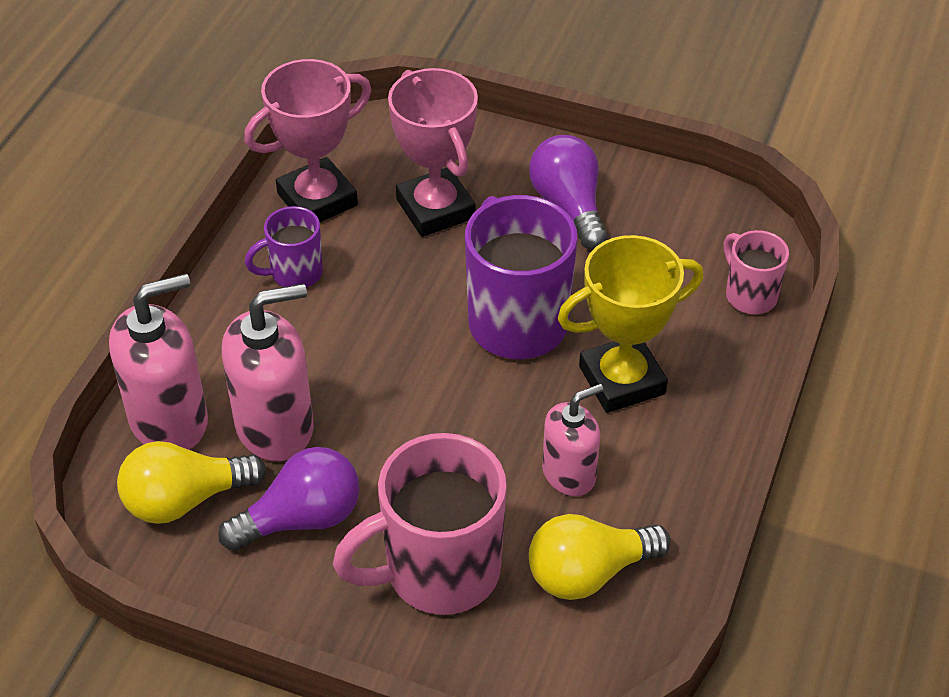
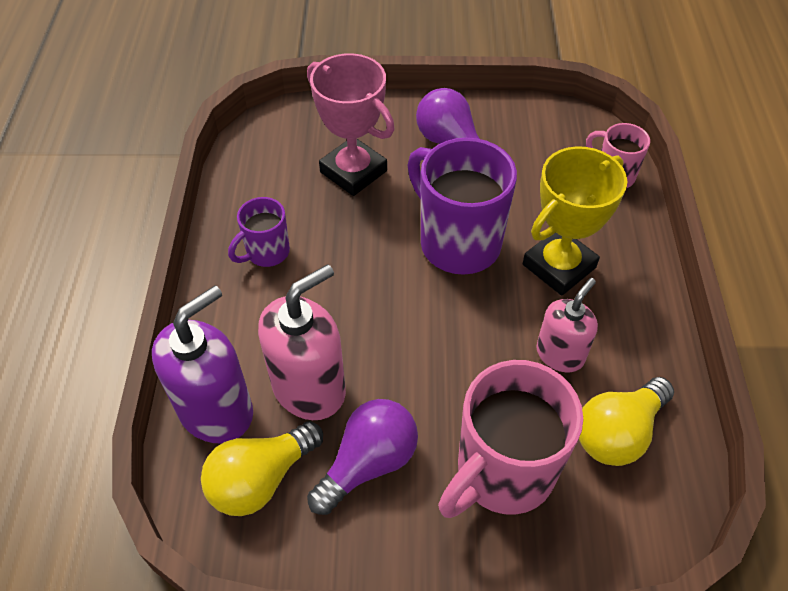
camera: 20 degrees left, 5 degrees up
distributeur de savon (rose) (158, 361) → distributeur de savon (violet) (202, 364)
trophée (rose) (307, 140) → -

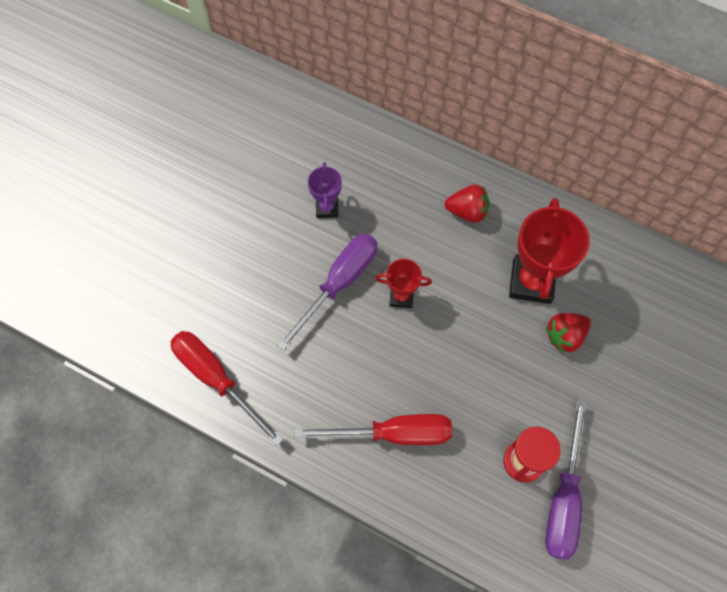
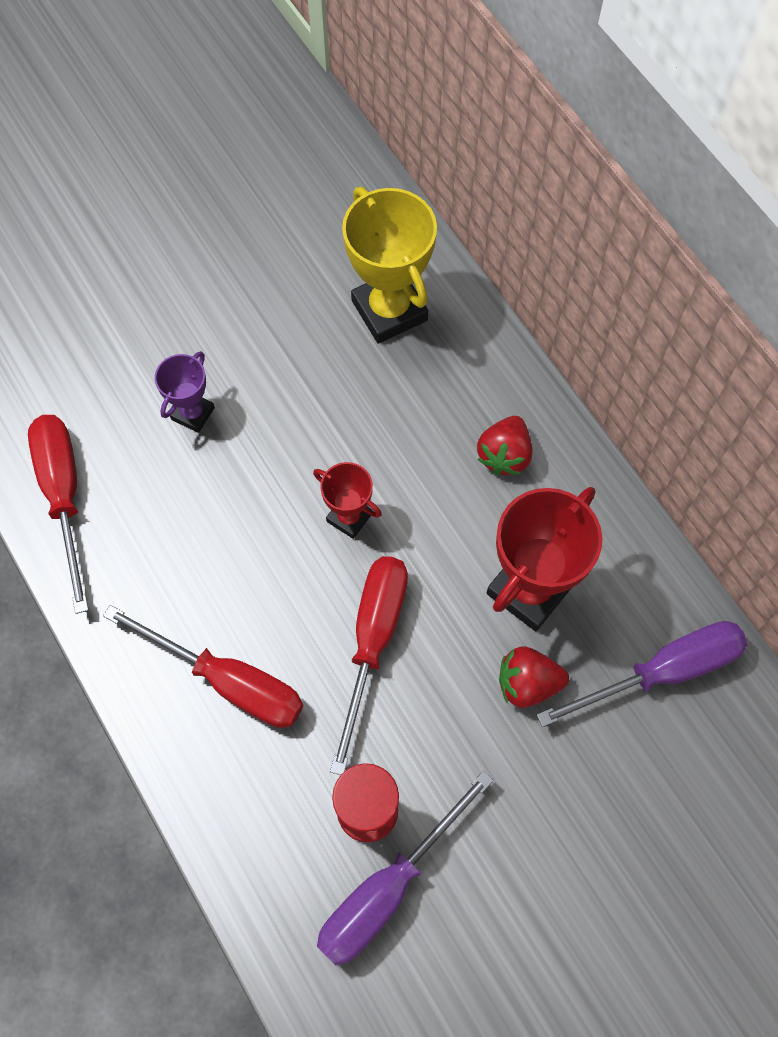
camera: 30 degrees right, 0 degrees up
tournevis (violet) (327, 292) → tournevis (violet) (642, 674), relocated
trophée (violet) (325, 190) → trophée (violet) (185, 392), relocated
fraise (rouge) (467, 204) → fraise (rouge) (504, 445), 75 degrees clockwise
- → tournevis (rouge) (369, 665)
- → trophée (jaune) (389, 265)

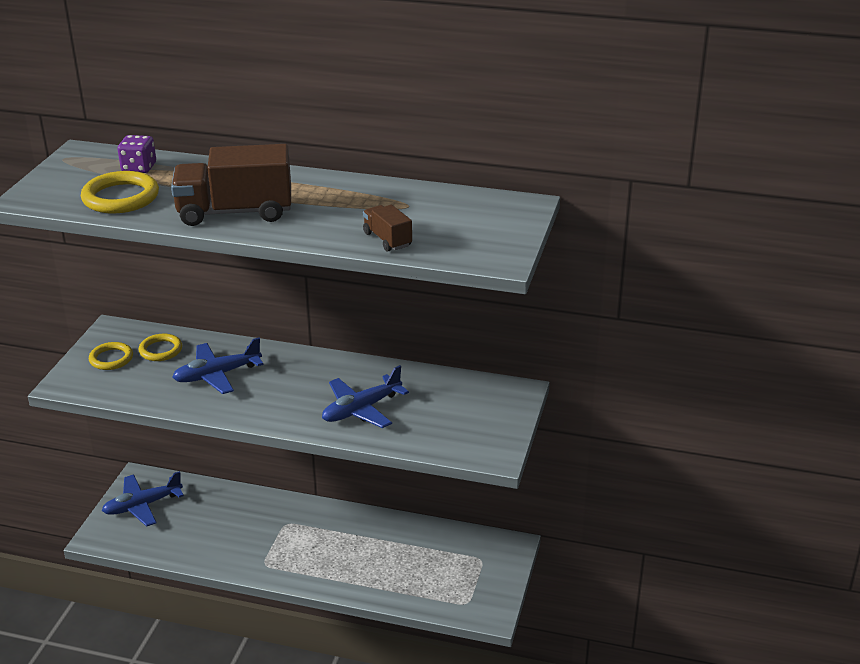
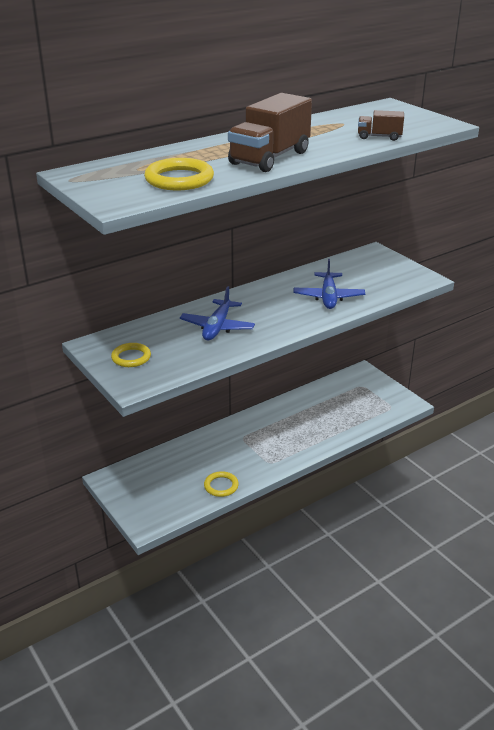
camera: 50 degrees left, 0 degrees up
avion (bleu) (143, 499) → -
dé (violet) (137, 154) → -
anneau (jaune) (160, 347) → anneau (jaune) (221, 484), relocated

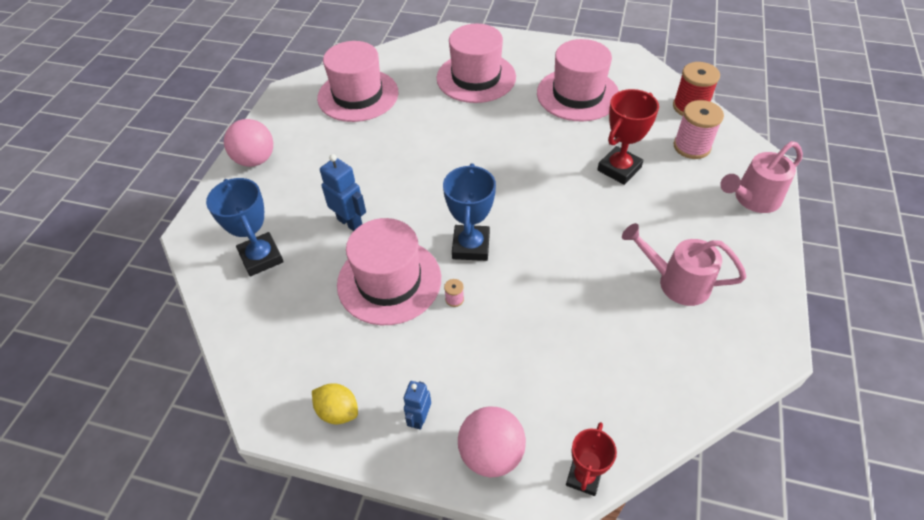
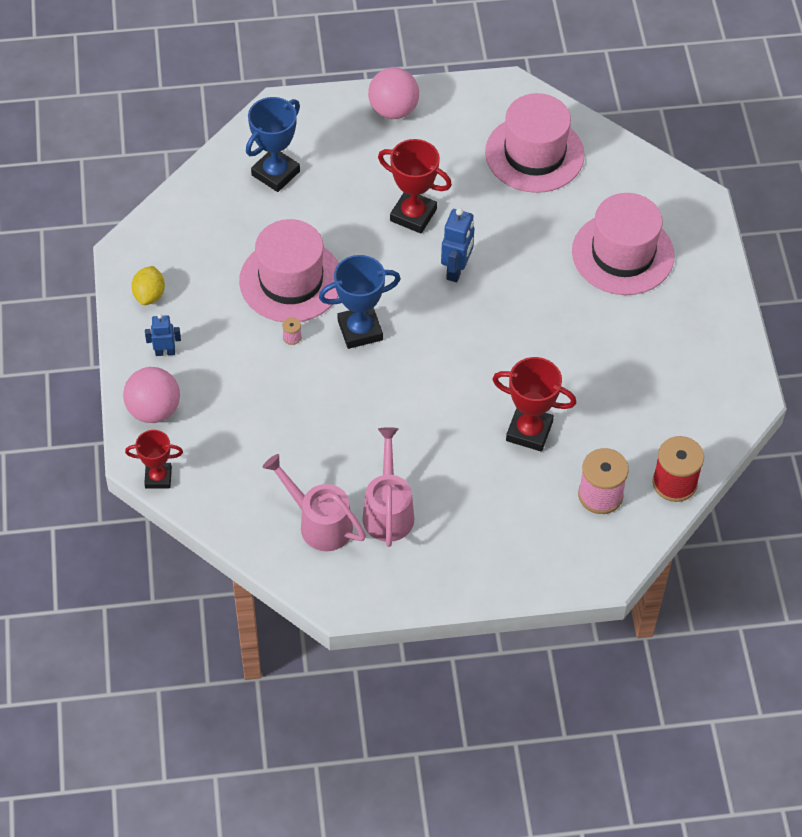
camera: 65 degrees right, 5 degrees up
robot (bleu) (343, 192) → robot (bleu) (457, 245), relocated
chapeau (rose) (578, 80) → -
arrosoir (rose) (761, 177) → arrosoir (rose) (314, 502), relocated
- → trophée (rouge) (415, 186)

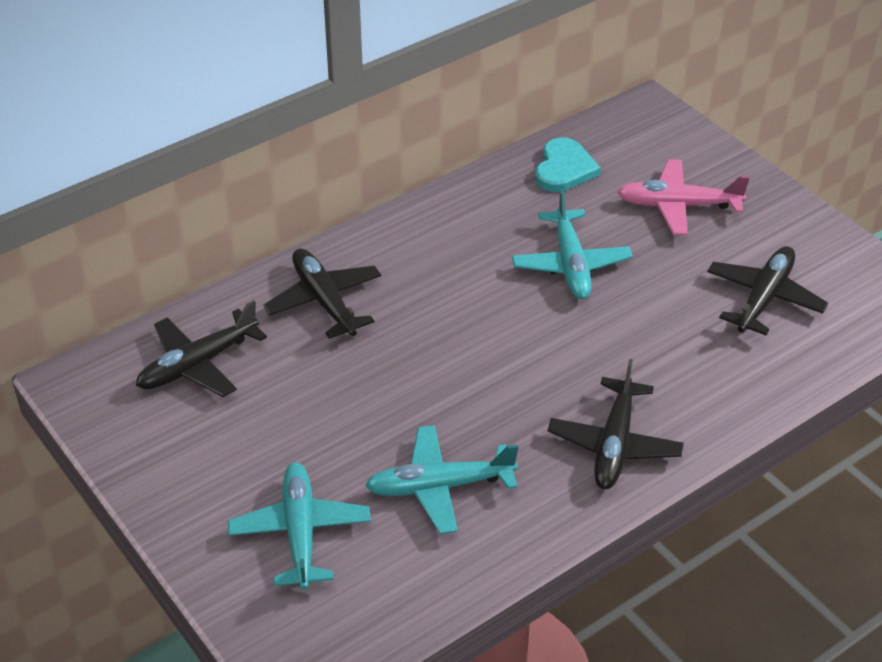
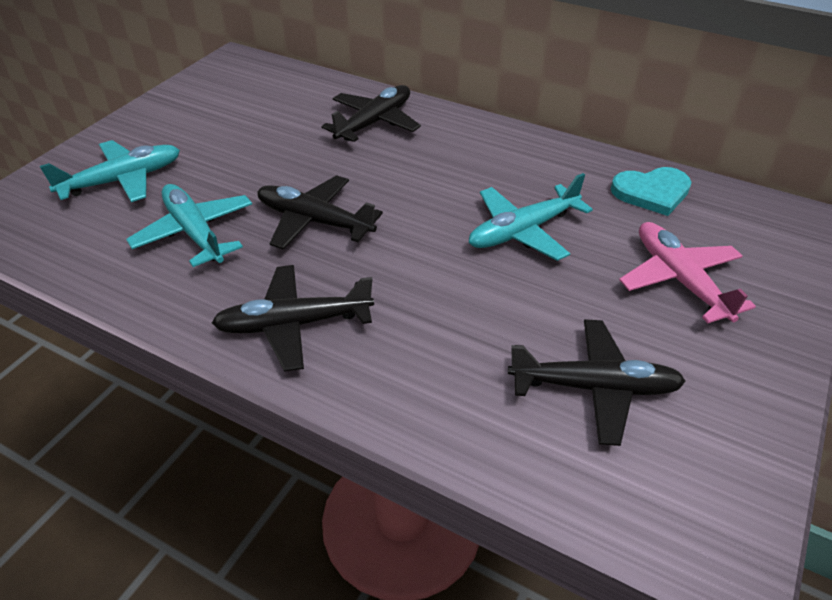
camera: 65 degrees right, 0 degrees up
avion (noir) (201, 348) → avion (noir) (320, 212), relocated

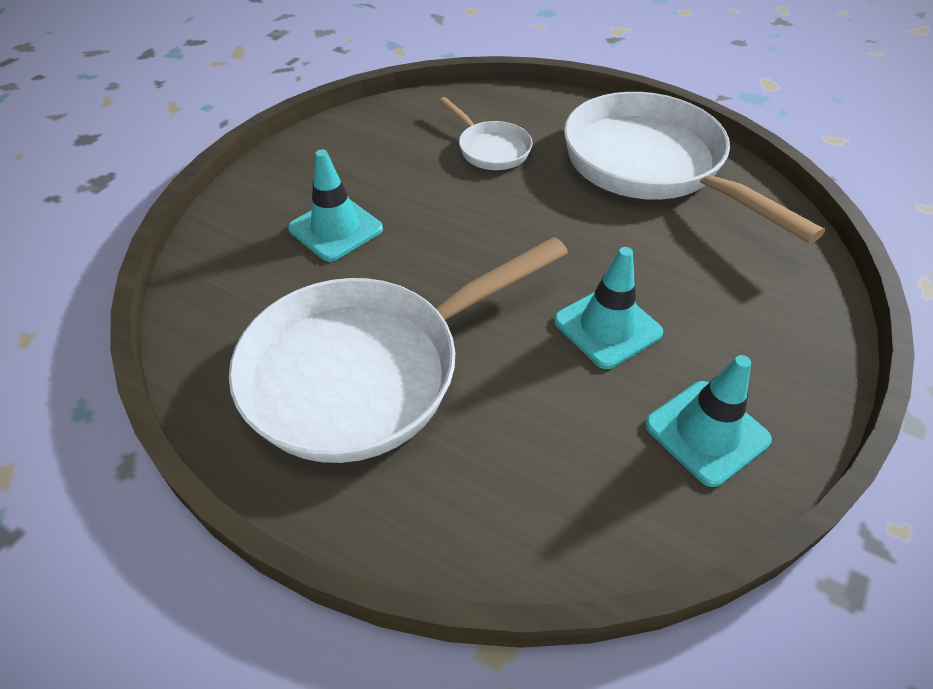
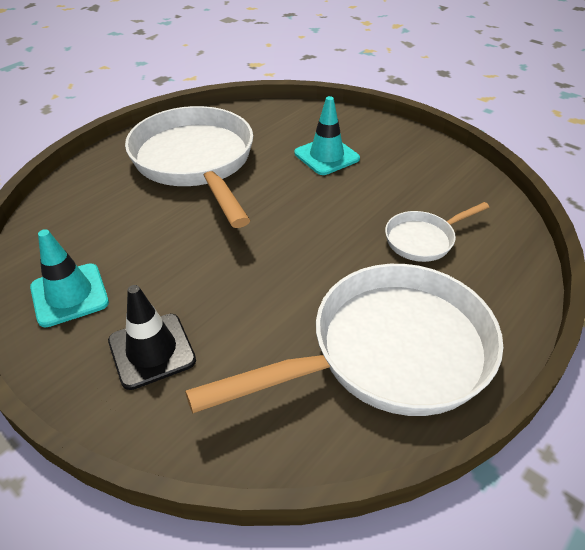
camera: 100 degrees right, 5 degrees down
cône de chantier (turquoise) (608, 308) → -
- → cône de chantier (noir) (152, 337)

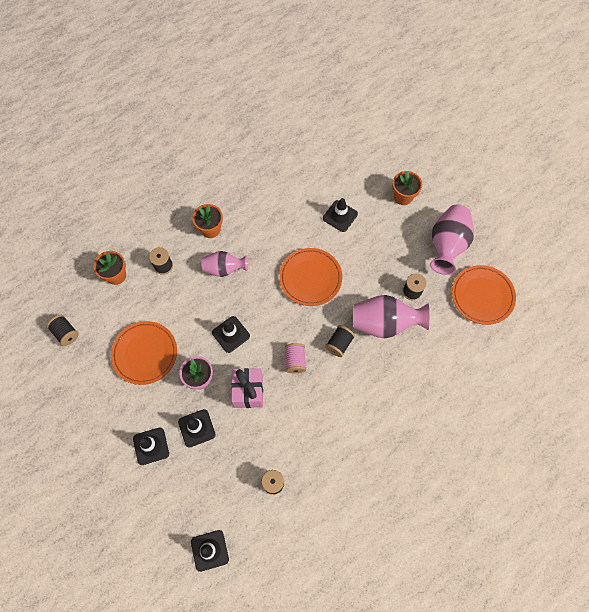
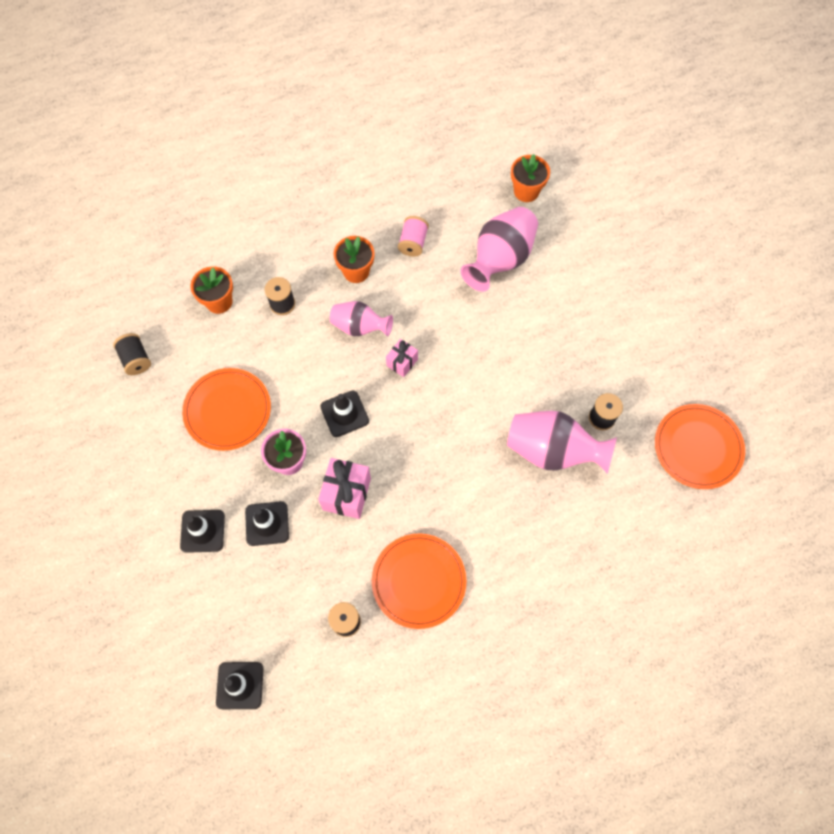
camera: 15 degrees right, 0 degrees up
assiette (orange) (310, 277) → assiette (orange) (419, 581), relocated
bobine (rose) (295, 358) → bobine (rose) (413, 236), relocated
cône de chantier (noir) (340, 215) → -
bobine (noir) (340, 341) → -
pot de fleurs (orange) (407, 188) → pot de fleurs (orange) (530, 178), relocated
vase (rose) (452, 240) → vase (rose) (499, 249), relocated
- → cadeau (rose) (402, 358)

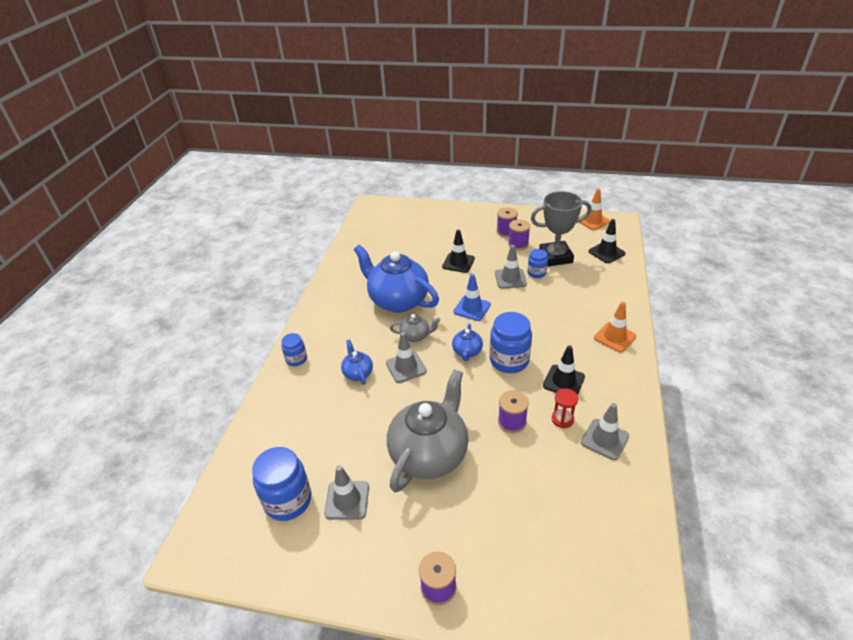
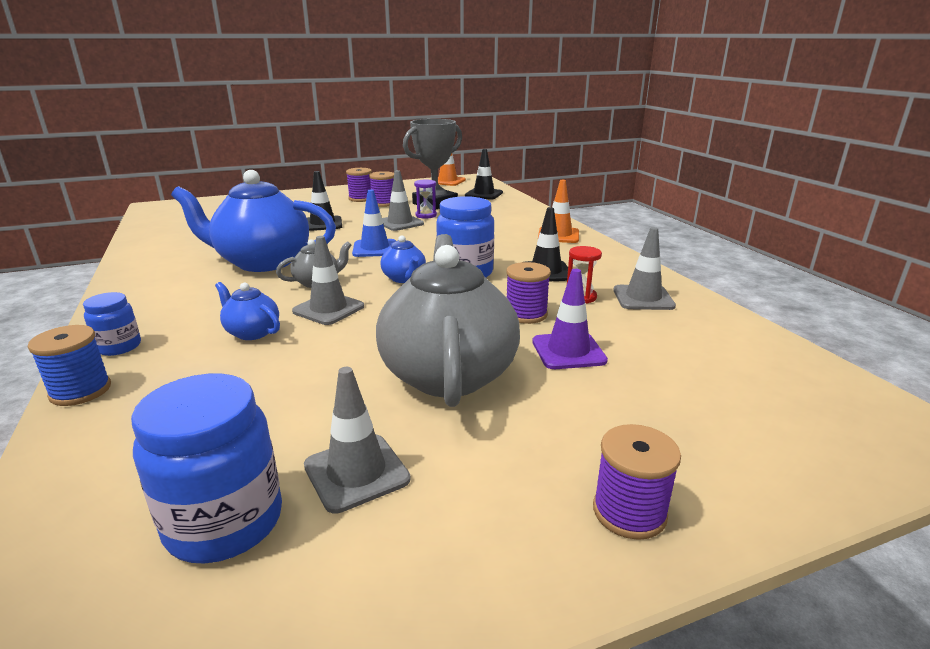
camera: 35 degrees left, 15 degrees down
bocal (bleu) (537, 263) → sablier (violet) (425, 199)
- → bobine (bleu) (69, 365)
- → cône de chantier (violet) (570, 319)

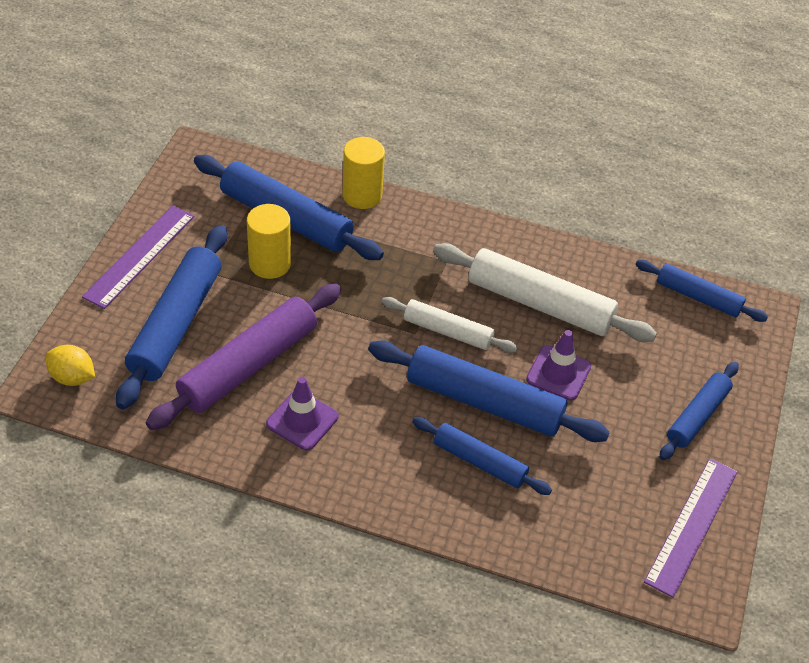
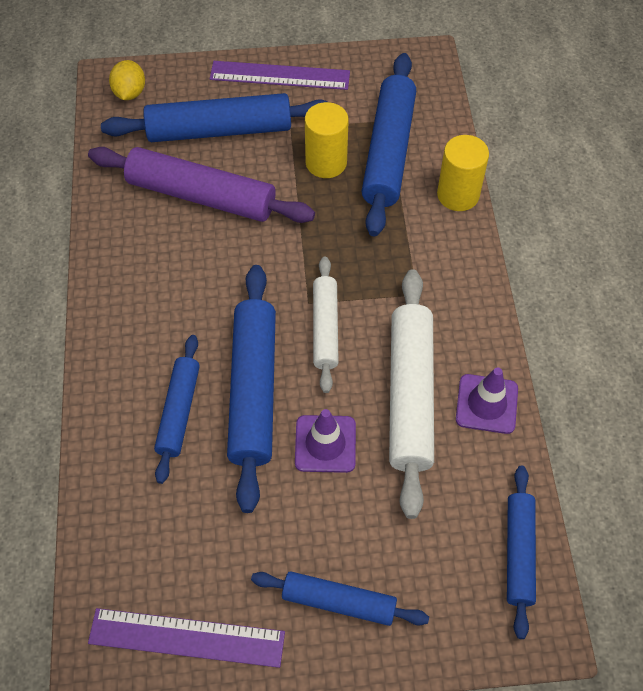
camera: 70 degrees right, 10 degrees up
cône de chantier (violet) (302, 413) → cône de chantier (violet) (487, 400), relocated

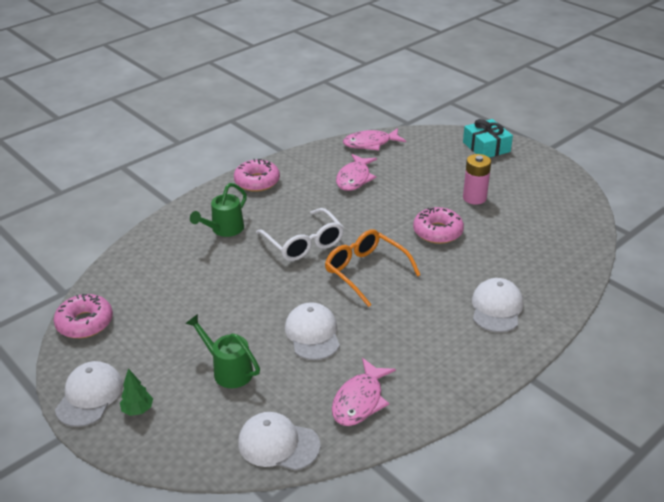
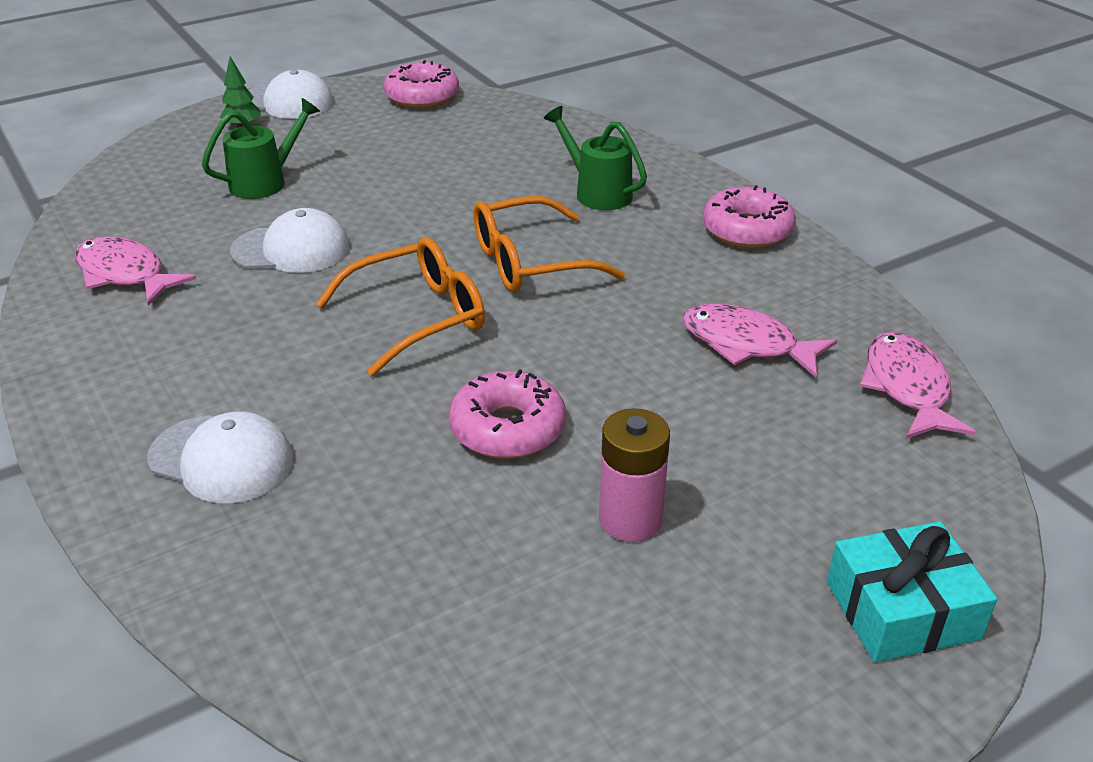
camera: 100 degrees right, 0 degrees up
casquette (blanc) (279, 441) → -
lunettes (blanc) (300, 234) → lunettes (orange) (549, 244)

